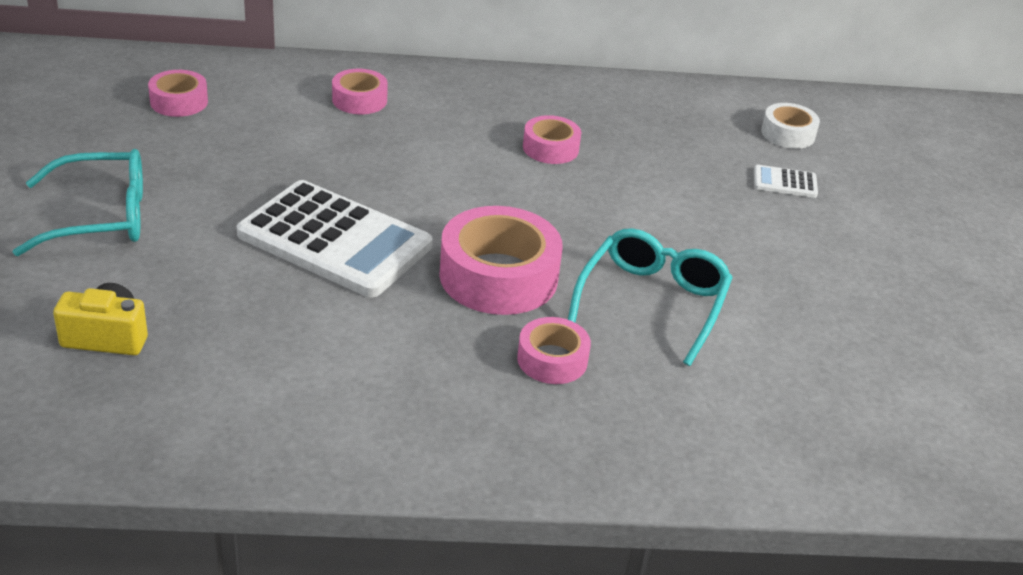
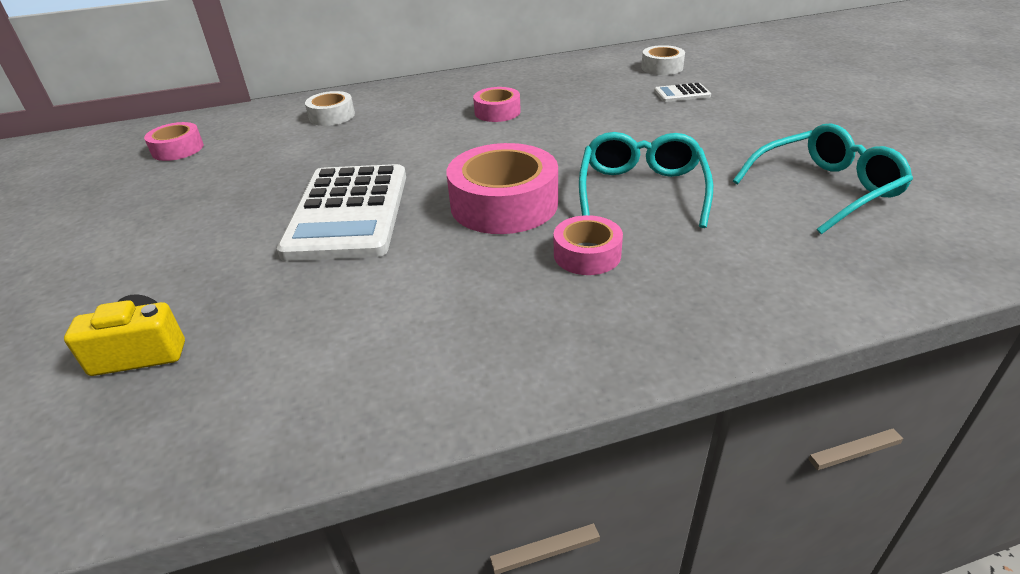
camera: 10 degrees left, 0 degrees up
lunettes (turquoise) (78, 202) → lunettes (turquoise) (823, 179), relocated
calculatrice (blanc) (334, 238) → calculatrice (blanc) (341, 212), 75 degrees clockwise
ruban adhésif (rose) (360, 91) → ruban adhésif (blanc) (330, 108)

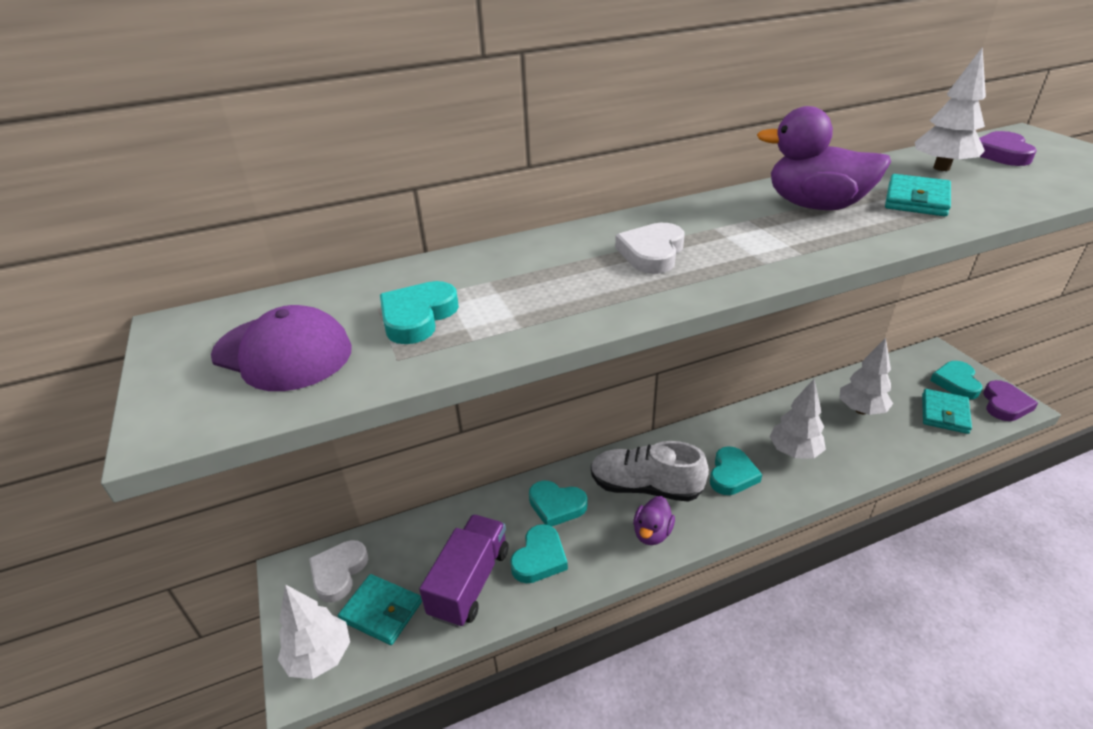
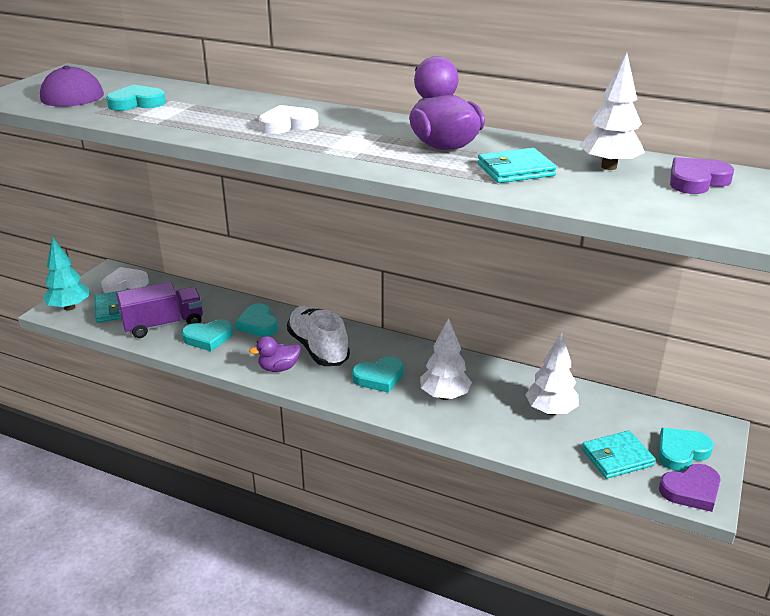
camera: 45 degrees right, 5 degrees down
arbre (blanc) (314, 631) → arbre (turquoise) (66, 274)

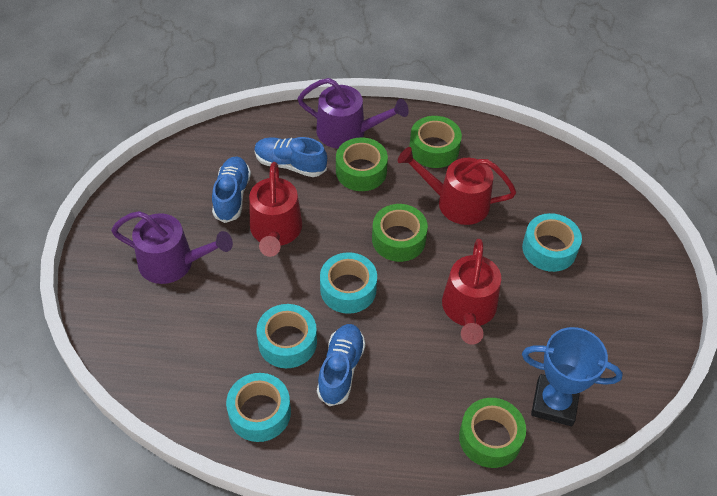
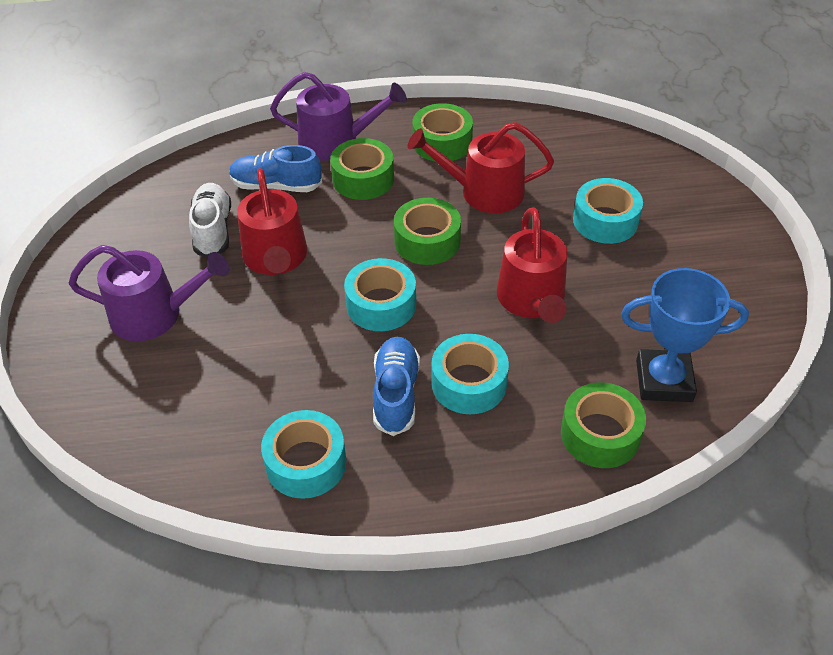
camera: 10 degrees left, 5 degrees down
chaussure (bleu) (231, 189) → chaussure (blanc) (210, 220)
ruban adhésif (turquoise) (287, 336) → ruban adhésif (turquoise) (470, 374), relocated

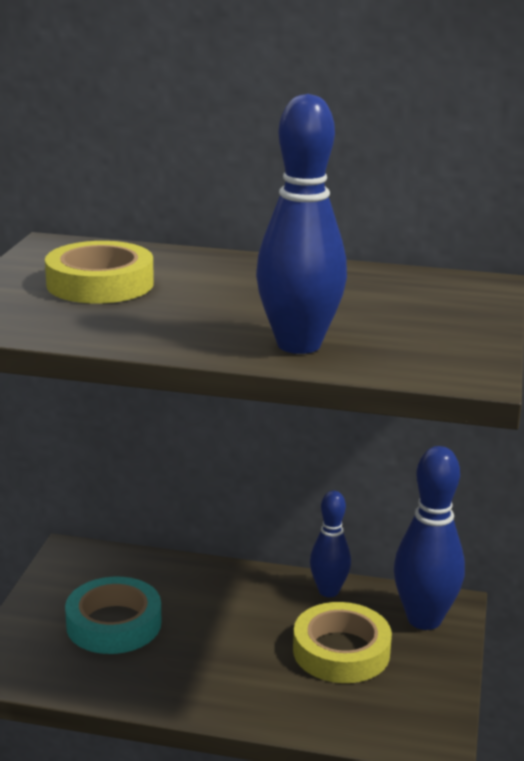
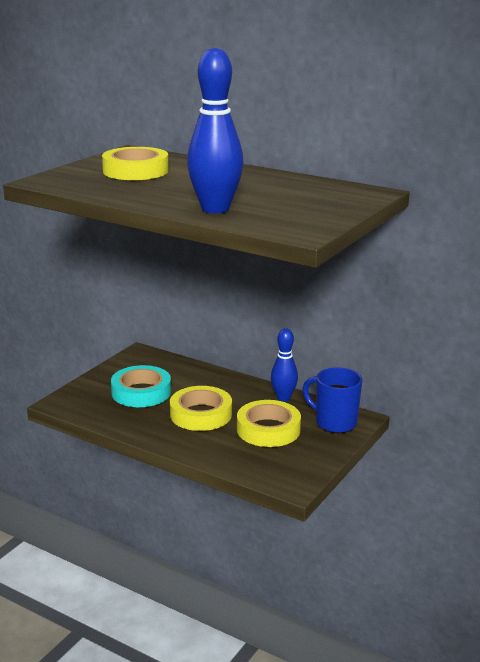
camera: 20 degrees right, 0 degrees up
quille (bleu) (429, 538) → tasse (bleu) (332, 400)
- → ruban adhésif (jaune) (201, 408)

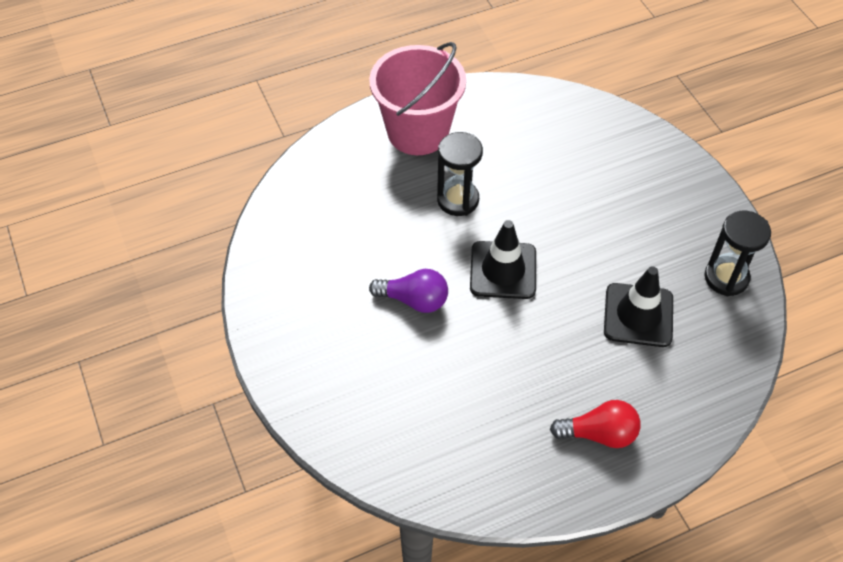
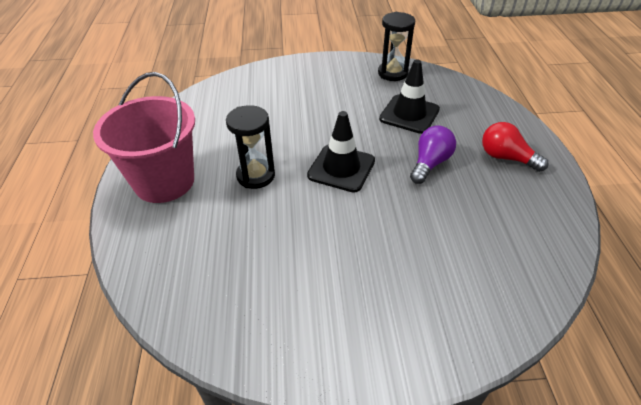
camera: 70 degrees left, 10 degrees down
ampoule (violet) (408, 291) → ampoule (violet) (433, 154), relocated
ampoule (rouge) (595, 424) → ampoule (rouge) (515, 147), 75 degrees counterclockwise

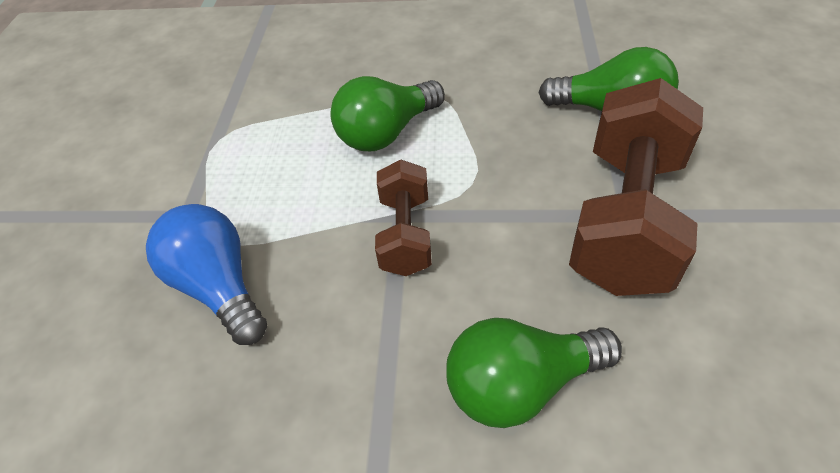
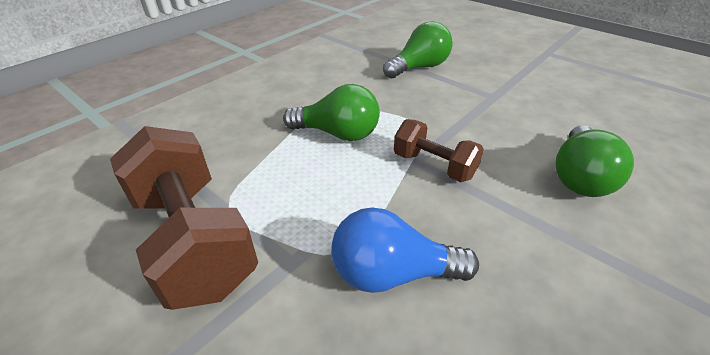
camera: 55 degrees left, 10 degrees down
ampoule (vert) (387, 113) → ampoule (vert) (331, 112), 75 degrees counterclockwise
haltère (marron) (636, 187) → haltère (marron) (184, 218), relocated

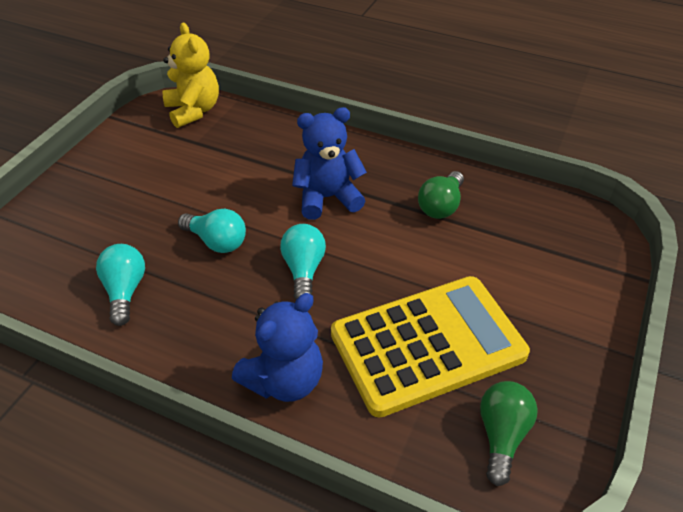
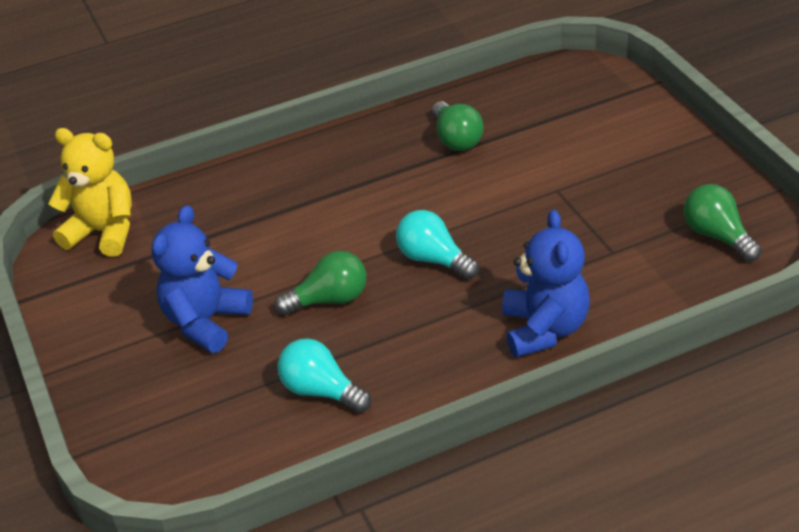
camera: 45 degrees left, 5 degrees down
ampoule (turquoise) (212, 231) → ampoule (vert) (321, 283)
ours en peluche (bleu) (329, 163) → ours en peluche (bleu) (202, 279), relocated
calculatrice (jaune) (430, 347) → -

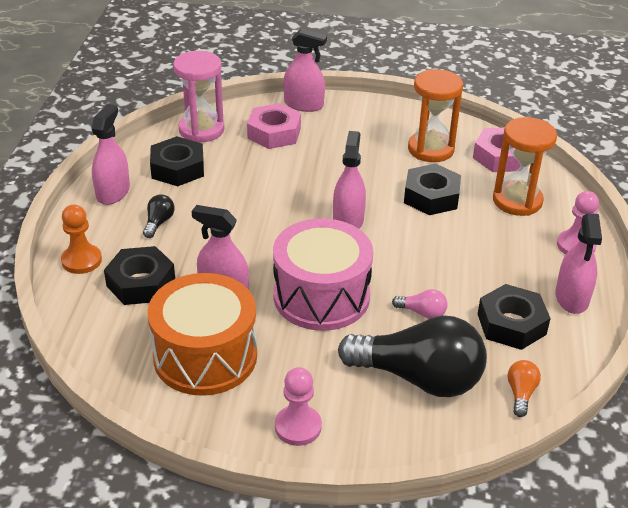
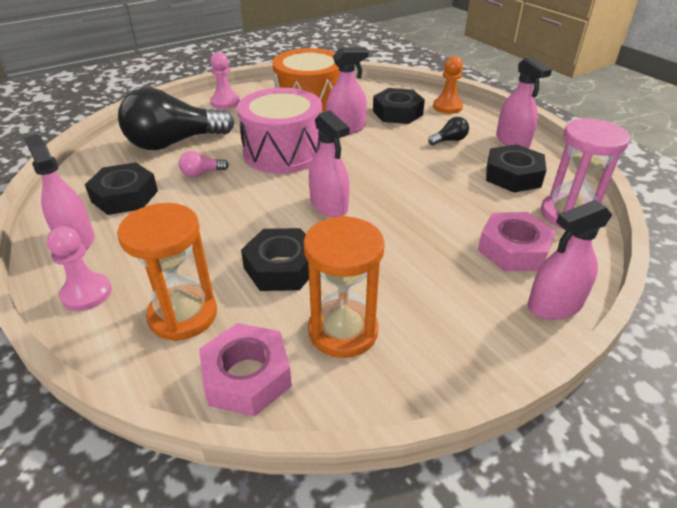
camera: 140 degrees right, 0 degrees up
ampoule (noir) (159, 216) → ampoule (noir) (448, 131), 90 degrees counterclockwise
ampoule (orange) (524, 388) → -

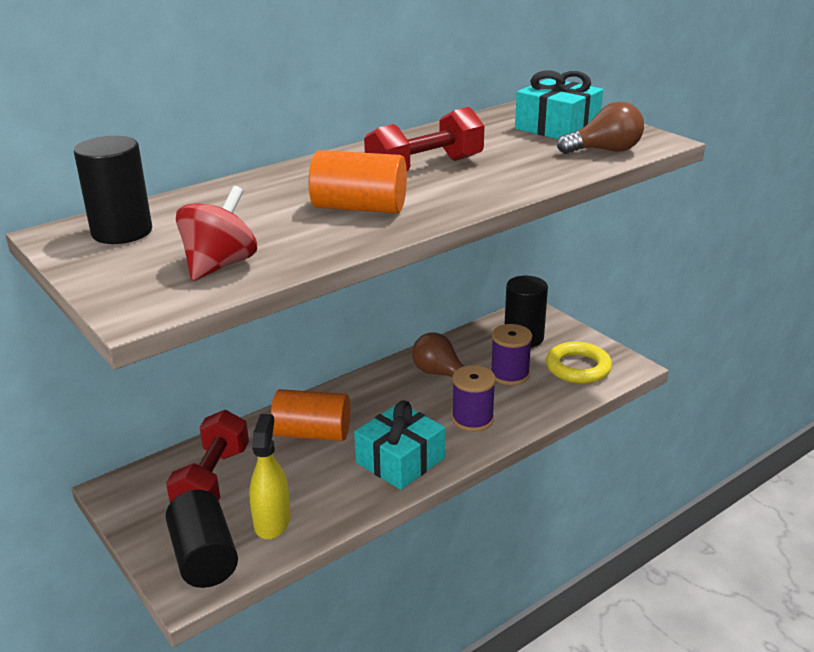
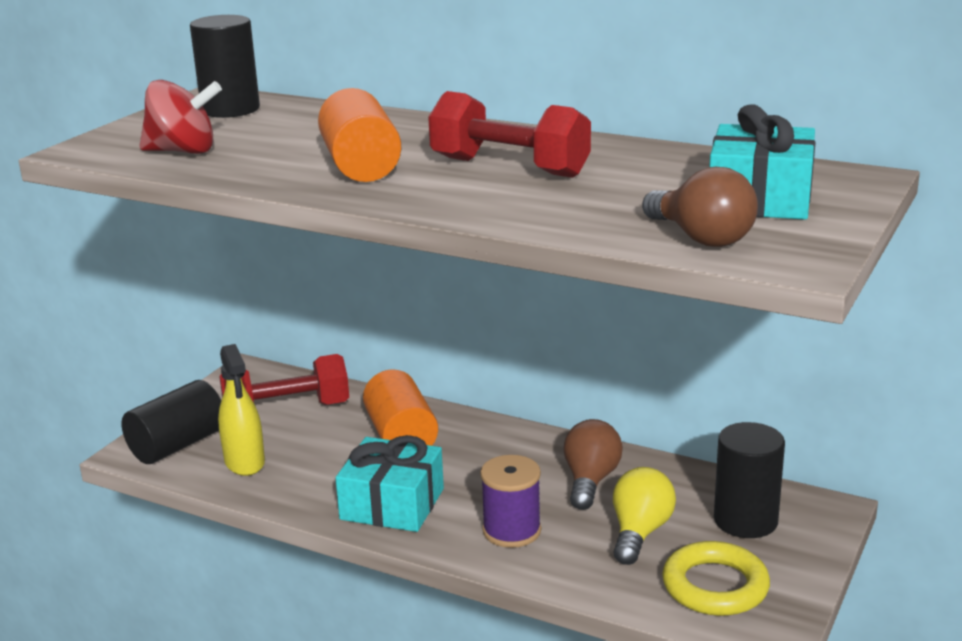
camera: 65 degrees right, 5 degrees down
vaporisateur (jaune) (269, 476) → vaporisateur (jaune) (241, 410), 90 degrees clockwise
bobine (violet) (511, 354) → ampoule (jaune) (644, 516)

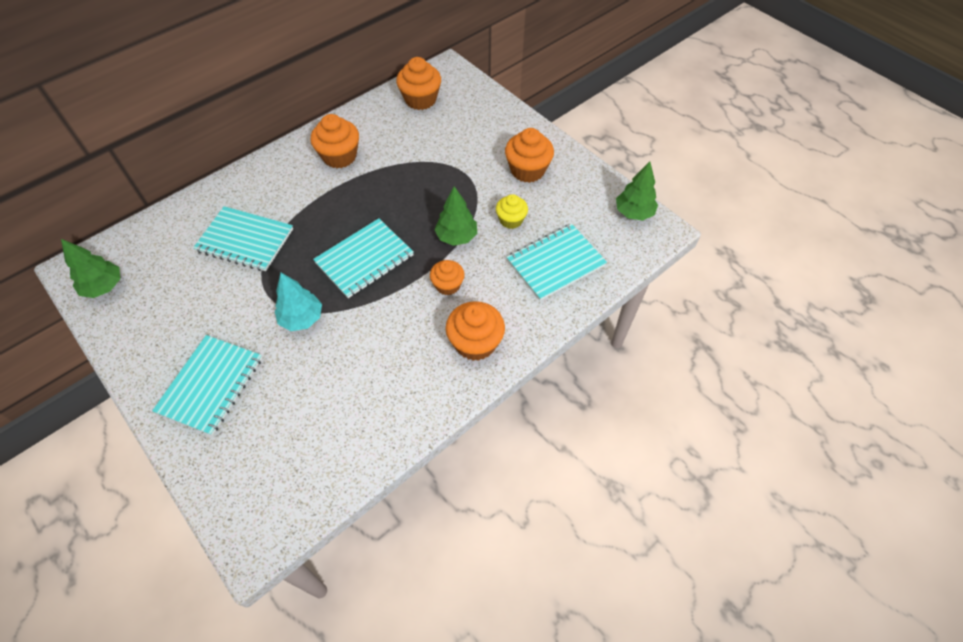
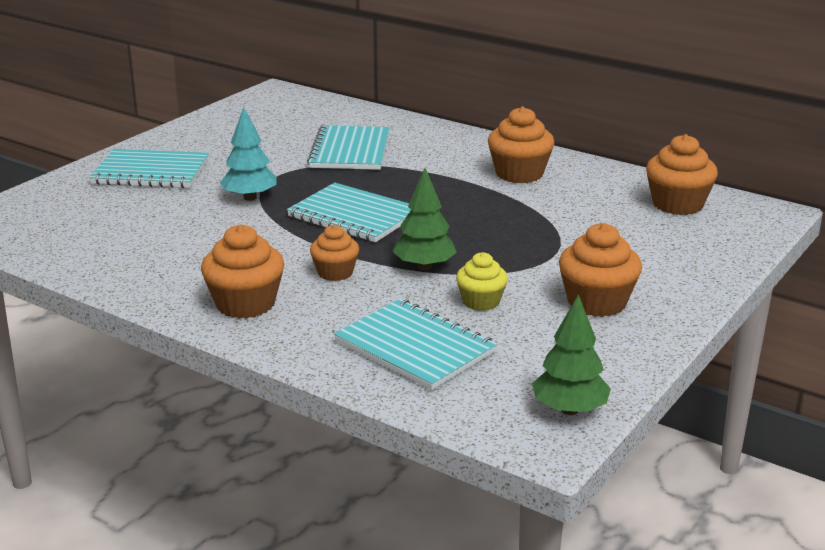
camera: 75 degrees right, 30 degrees down
arbre (vert) (90, 268) → -

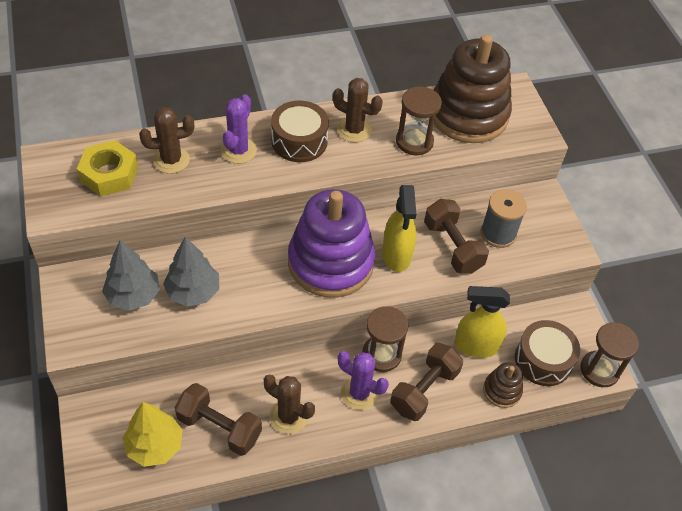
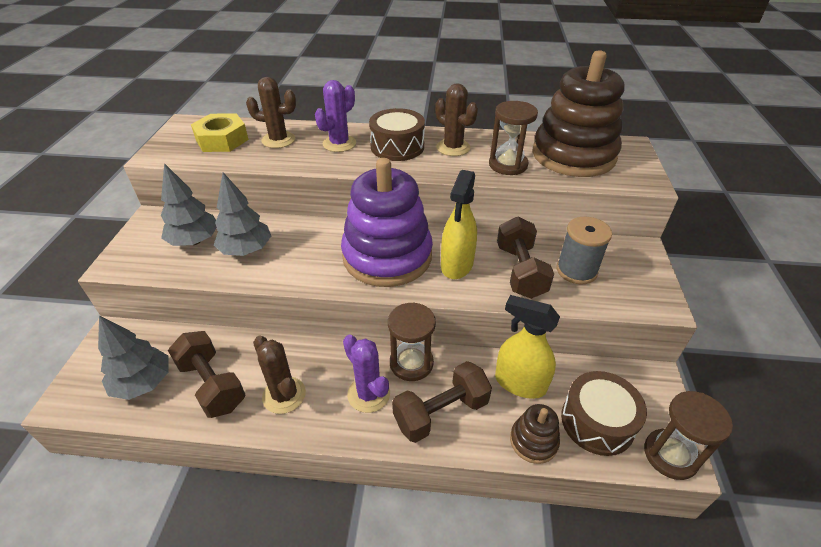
camera: 25 degrees right, 10 degrees down
arbre (jaune) (153, 434) → arbre (gris) (133, 357)

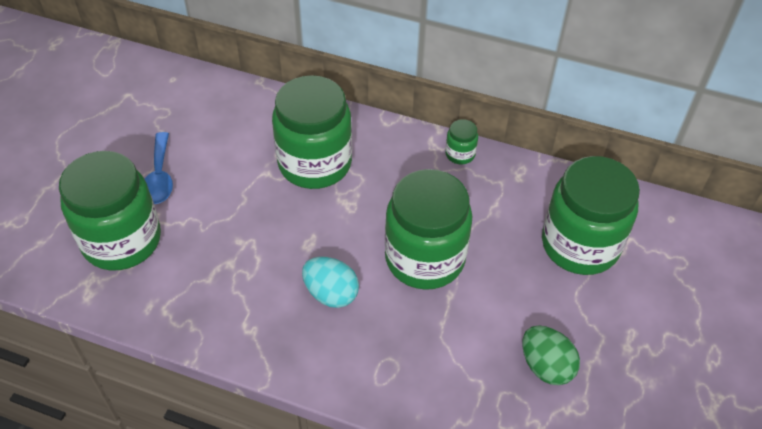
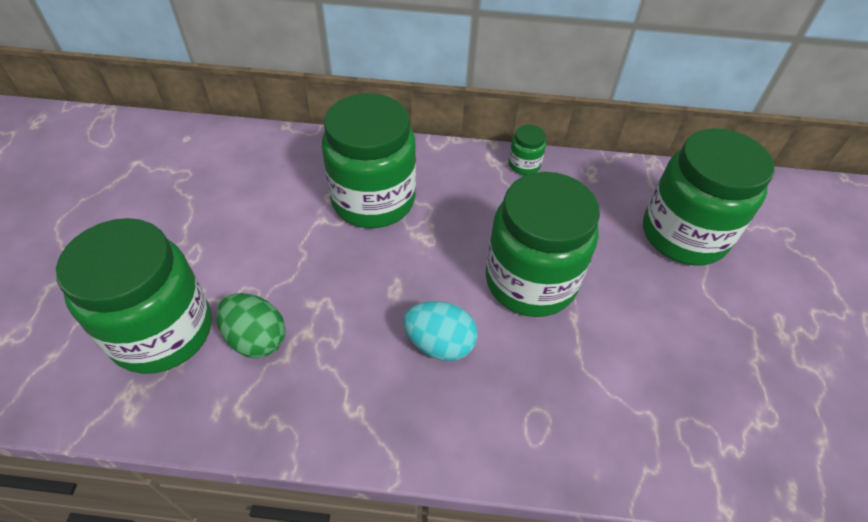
camera: 15 degrees left, 0 degrees up
cuillère (bleu) (159, 168) → -
œuf (vert) (551, 355) → œuf (vert) (250, 325), relocated

